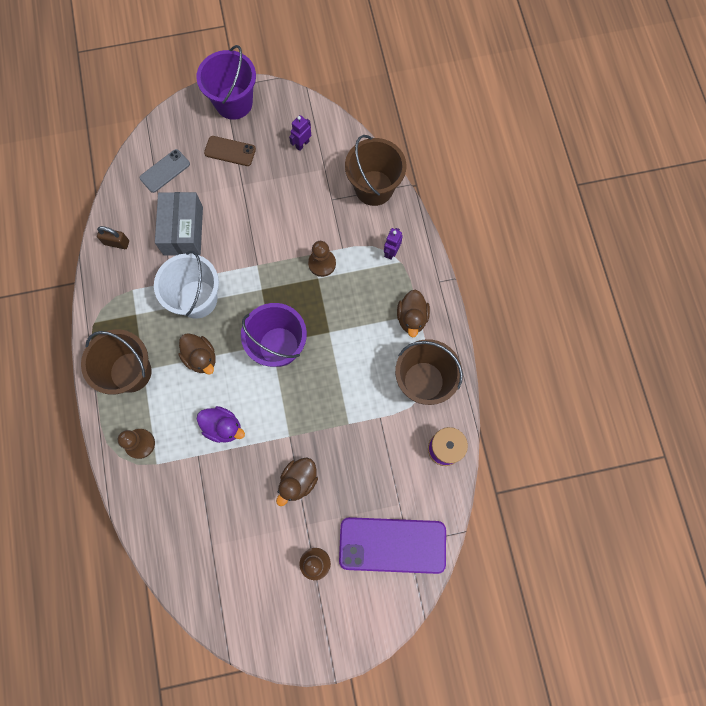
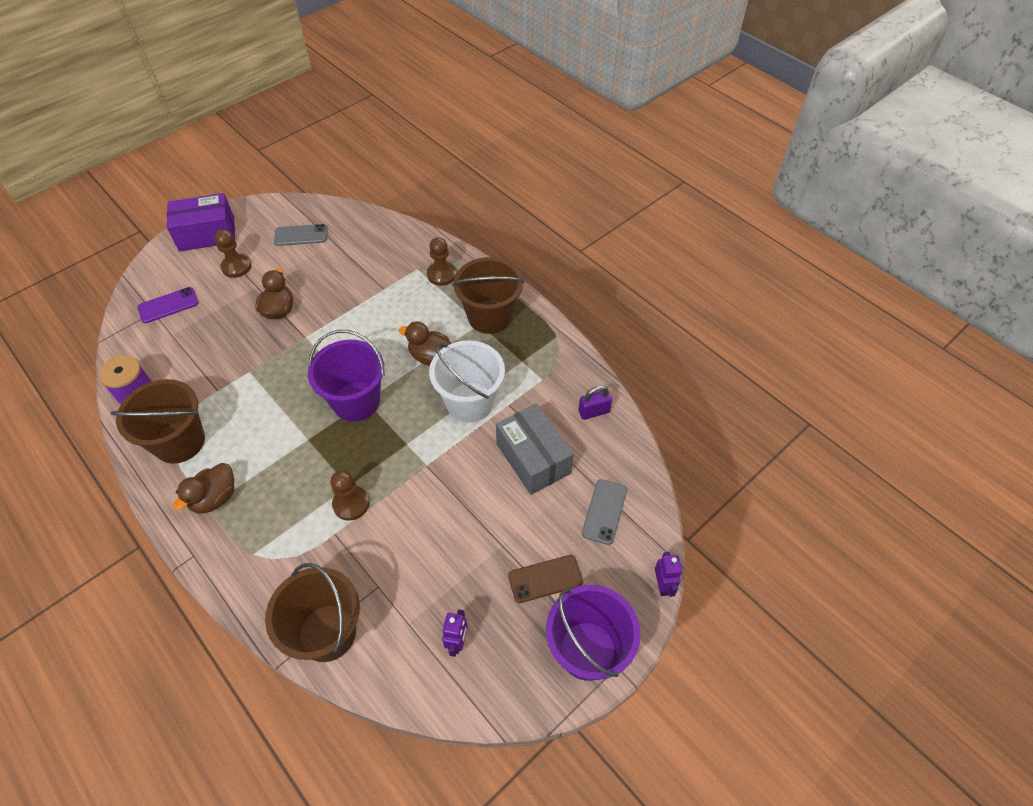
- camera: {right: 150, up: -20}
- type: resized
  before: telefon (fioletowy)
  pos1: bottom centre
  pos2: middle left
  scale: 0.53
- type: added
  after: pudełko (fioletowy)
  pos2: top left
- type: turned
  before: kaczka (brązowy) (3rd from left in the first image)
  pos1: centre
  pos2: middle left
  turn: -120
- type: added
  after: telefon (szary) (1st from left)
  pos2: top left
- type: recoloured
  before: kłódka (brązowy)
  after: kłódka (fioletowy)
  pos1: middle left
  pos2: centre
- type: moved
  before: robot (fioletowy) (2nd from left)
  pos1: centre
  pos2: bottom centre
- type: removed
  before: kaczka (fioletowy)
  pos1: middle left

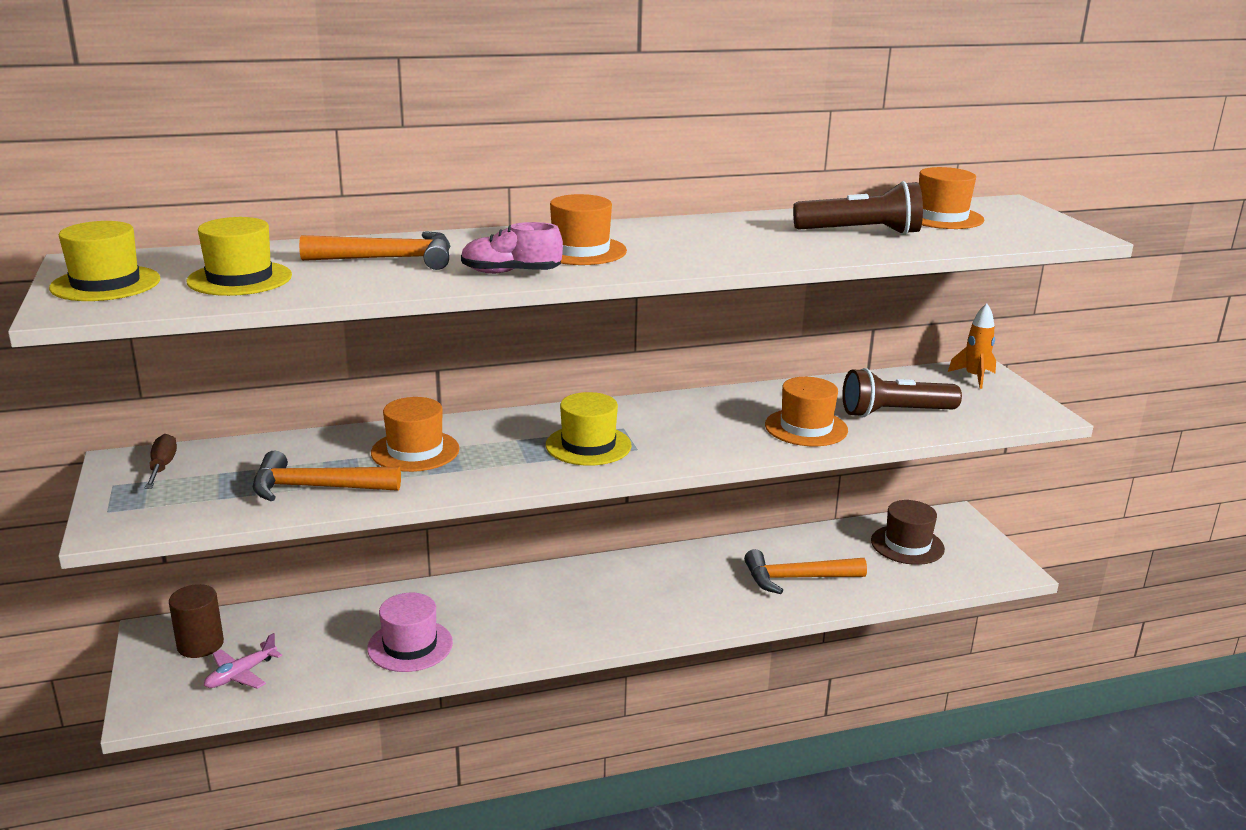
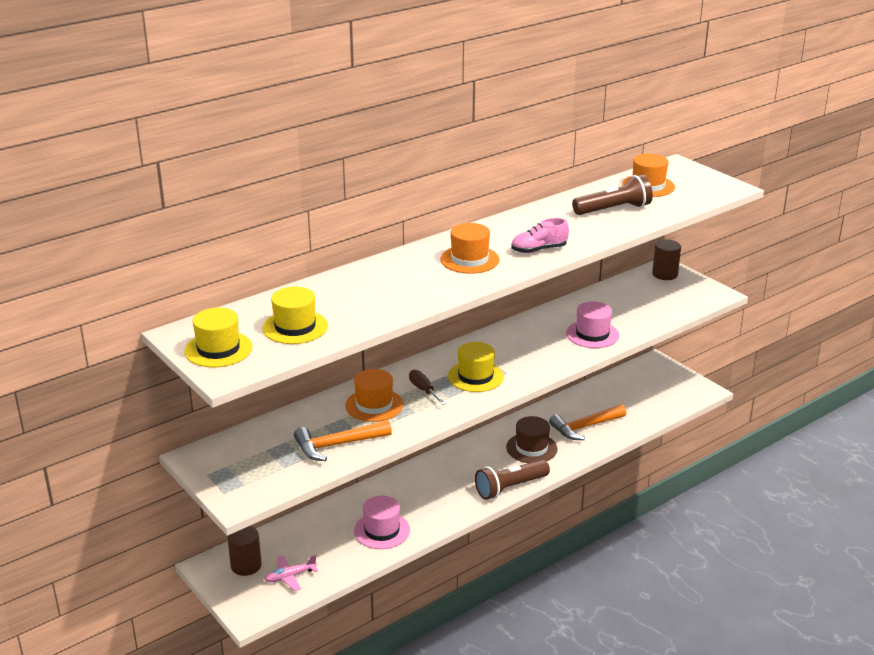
- camera: {right: -20, up: 5}
- type: turned
  before: samolot (różowy)
  pos1: bottom left
  pos2: bottom left
  turn: 45
- type: moved
  before: śrubokręt (brązowy)
  pos1: middle left
  pos2: centre
- type: moved
  before: latarka (brązowy) (2nd from left in the first image)
  after: latarka (brązowy) (1st from left)
  pos1: middle right
  pos2: bottom centre
- type: moved
  before: kapelusz (brązowy)
  pos1: middle right
  pos2: bottom centre
- type: moved
  before: but (różowy)
  pos1: top centre
  pos2: centre
- type: recoloured
  before: kapelusz (pomarańczowy) (3rd from left)
  after: kapelusz (różowy) (2nd from left)
  pos1: centre
  pos2: middle right
- type: replaced
  before: rakieta (pomarańczowy)
  after: walec (brązowy) (2nd from left)
  pos1: middle right
  pos2: middle right
- type: removed
  before: młotek (pomarańczowy) (2nd from left)
  pos1: top left

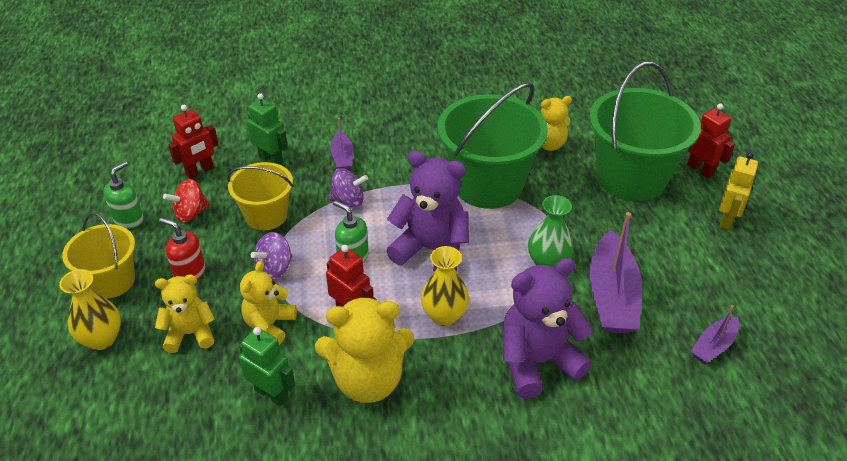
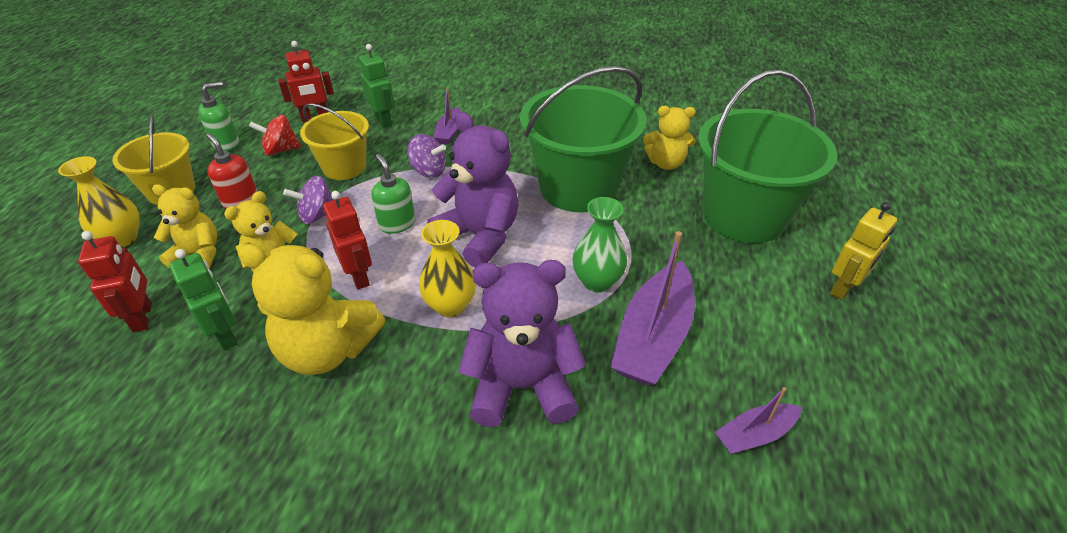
- camera: {right: 20, up: 0}
- type: moved
  before: robot (czerwony) (3rd from left in the first image)
  after: robot (czerwony) (1st from left)
  pos1: top right
  pos2: middle left

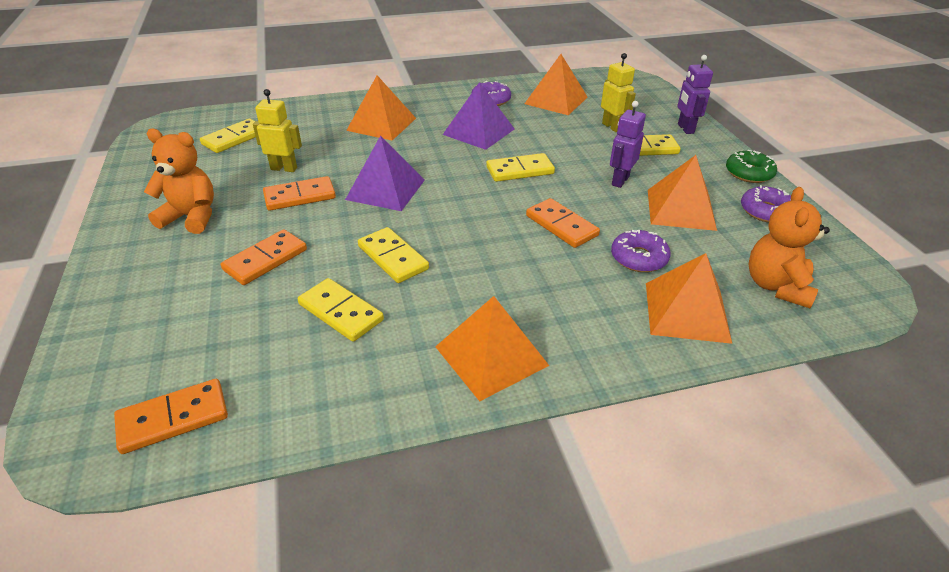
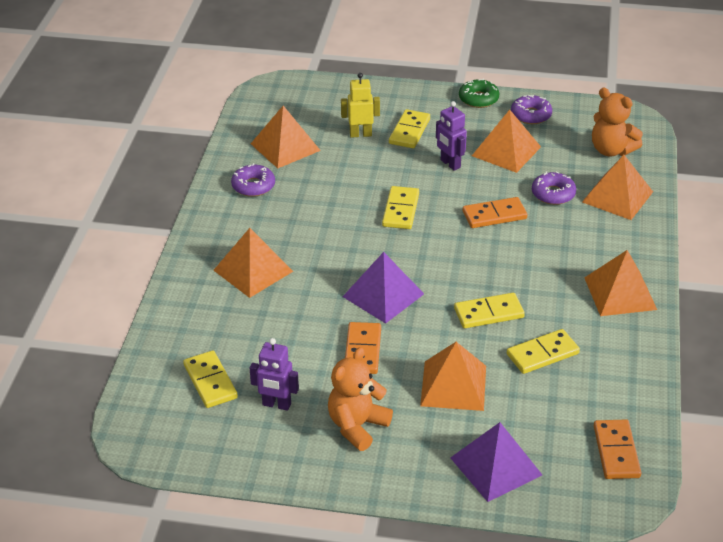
- camera: {right: -65, up: 0}
- type: moved
  before: robot (fioletowy) (2nd from left in the first image)
  after: robot (fioletowy) (1st from left)
  pos1: top right
  pos2: bottom centre
- type: replaced
  before: kostka domina (pomarańczowy) (2nd from left)
  after: piramida (pomarańczowy) (3rd from left)
  pos1: middle left
  pos2: bottom centre
- type: moved
  before: piramida (fioletowy) (2nd from left)
  pos1: top centre
  pos2: bottom right
- type: removed
  before: robot (żółty) (1st from left)
  pos1: top left

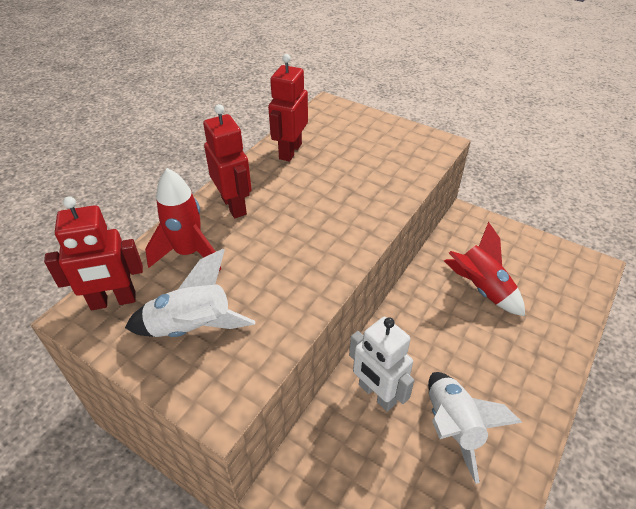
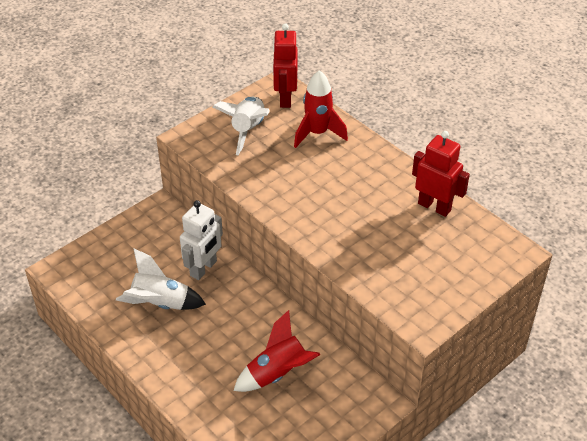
- camera: {right: 105, up: 0}
- type: turned
  before: robot (biały)
  pos1: bottom centre
  pos2: centre
  turn: 150
- type: removed
  before: robot (czerwony) (2nd from left)
  pos1: top centre

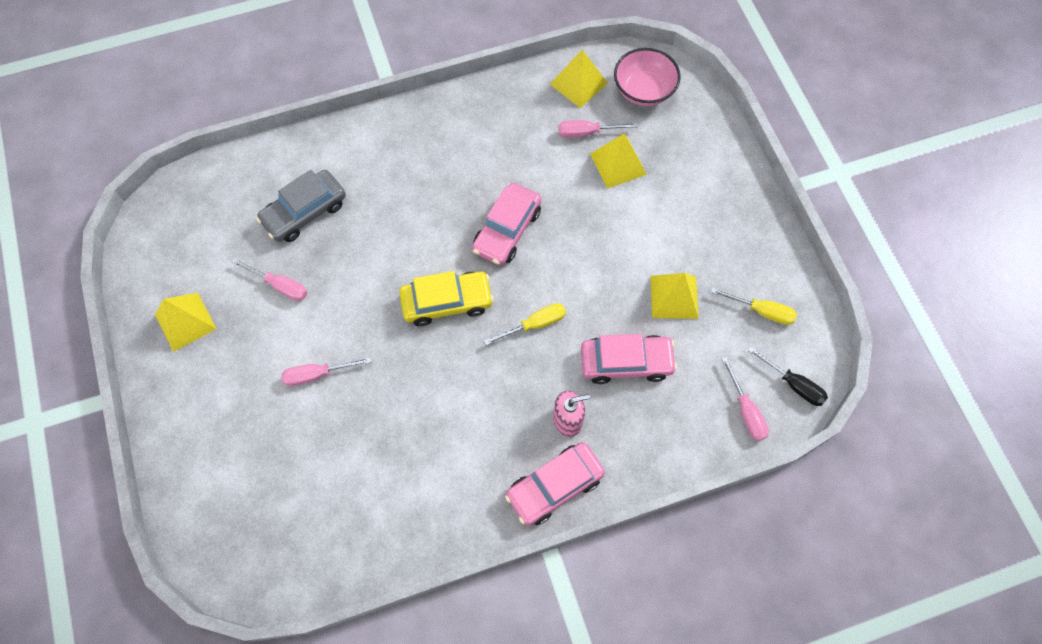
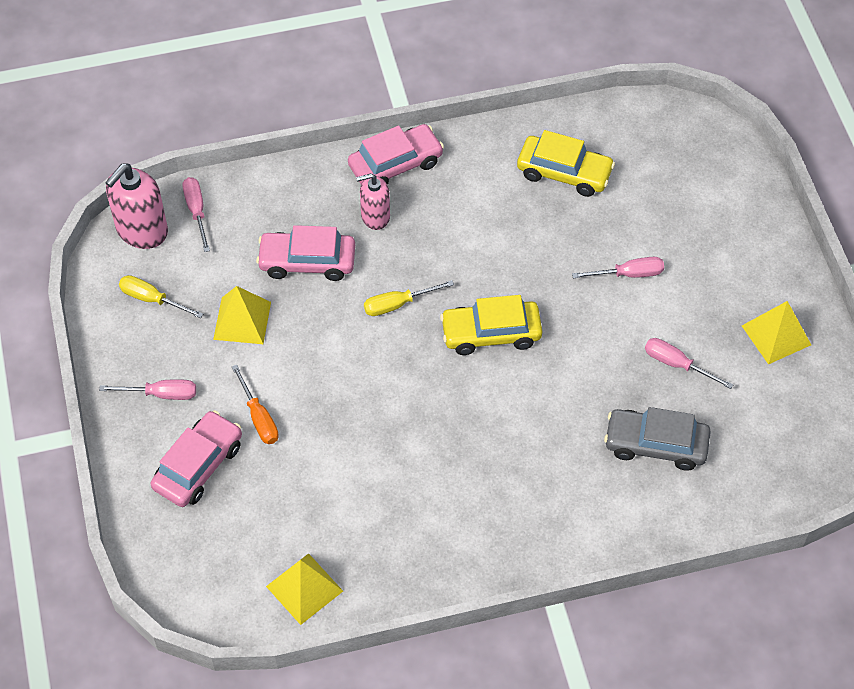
- camera: {right: -175, up: -10}
- type: moved
  before: śrubokręt (różowy) (3rd from left in the first image)
  after: śrubokręt (różowy) (1st from left)
  pos1: top centre
  pos2: middle left
- type: replaced
  before: śrubokręt (czarny)
  after: dozownik mydła (różowy) (1st from left)
  pos1: middle right
  pos2: top left
- type: moved
  before: samochód (różowy) (1st from left)
  pos1: centre
  pos2: middle left
- type: added
  after: śrubokręt (pomarańczowy)
  pos2: middle left
- type: added
  after: samochód (żółty) (2nd from left)
  pos2: top centre
- type: turned
  before: samochód (szary)
  pos1: top left
  pos2: middle right
  turn: -135
- type: removed
  before: piramida (żółty) (3rd from left)
  pos1: top centre
- type: removed
  before: miska (różowy)
  pos1: top centre

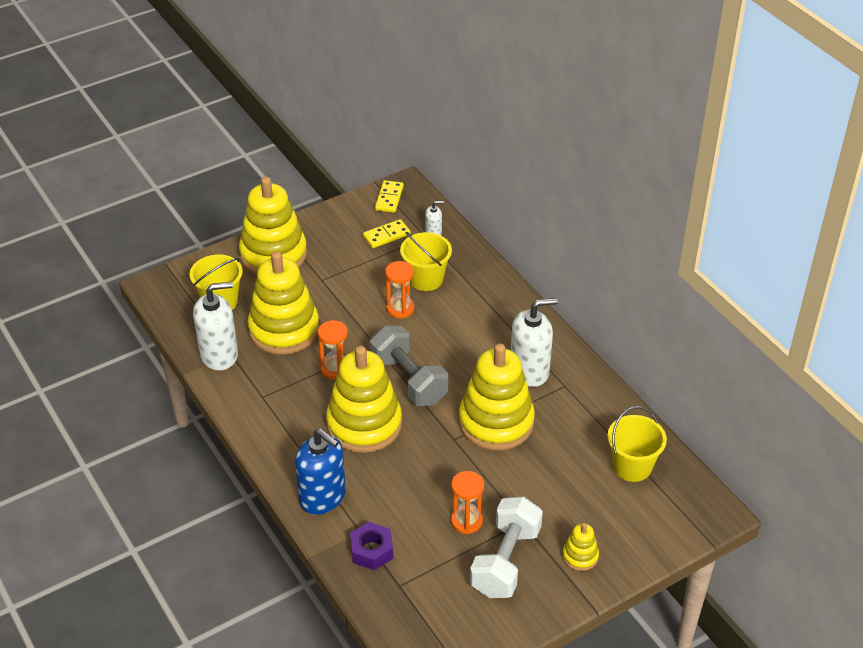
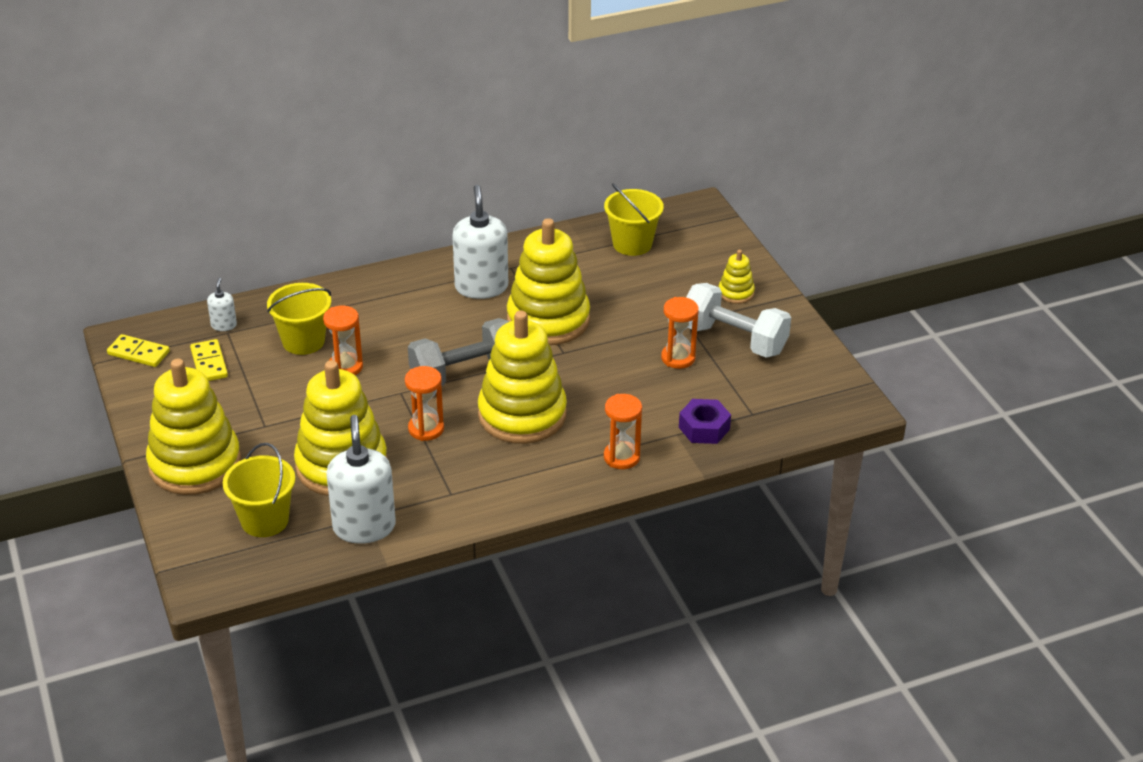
- camera: {right: -80, up: -5}
- type: replaced
  before: dozownik mydła (niebieski)
  after: klepsydra (pomarańczowy) (3rd from left)
  pos1: bottom centre
  pos2: centre

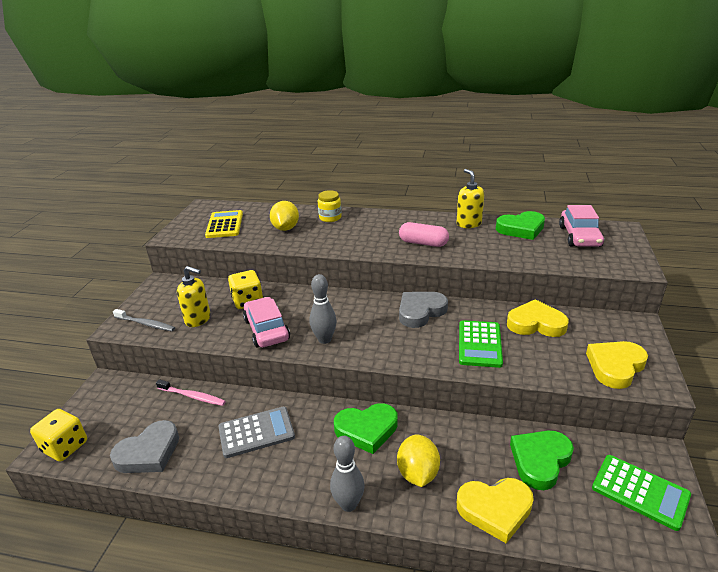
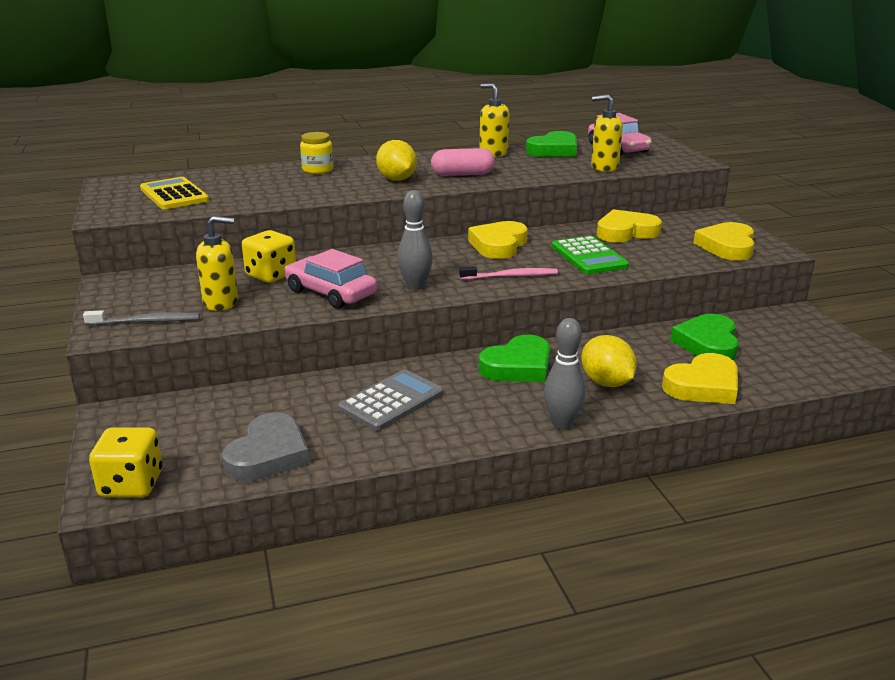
- camera: {right: -30, up: -5}
- type: moved
  before: cytryna (żółty) (1st from left)
  pos1: centre
  pos2: top centre
- type: moved
  before: szczoteczka do zębów (różowy)
  pos1: bottom left
  pos2: centre
- type: recoloured
  before: serce (szary) (2nd from left)
  after: serce (żółty) (1st from left)
  pos1: centre
  pos2: centre
- type: added
  after: dozownik mydła (żółty) (3rd from left)
  pos2: top right
- type: removed
  before: kalkulator (zielony) (2nd from left)
  pos1: bottom right

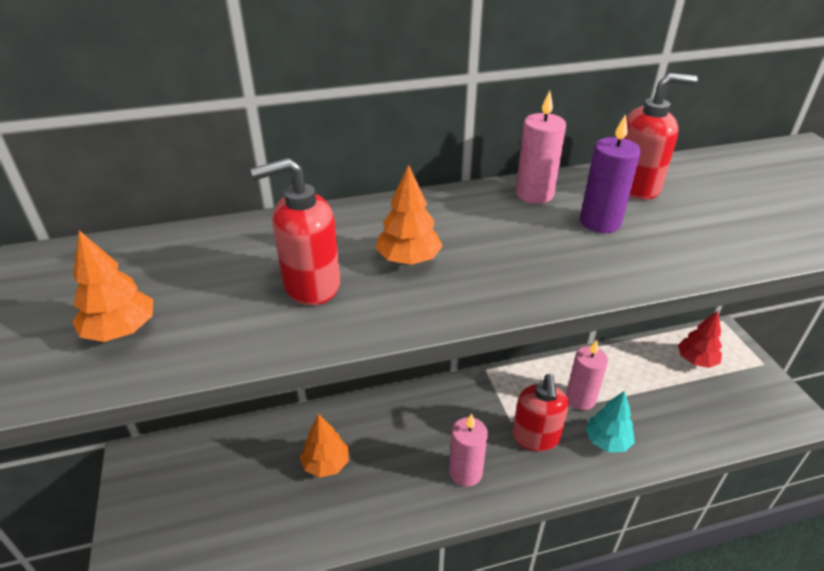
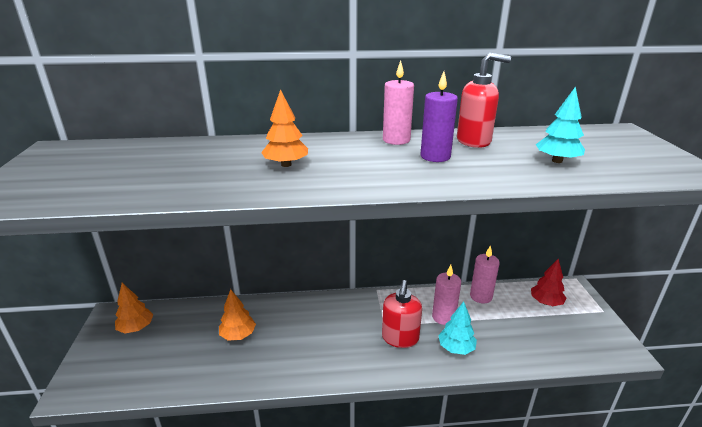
- camera: {right: 10, up: -10}
- type: moved
  before: drzewko (pomarańczowy) (1st from left)
  pos1: middle left
  pos2: bottom left
- type: moved
  before: świeca (różowy) (1st from left in the first image)
  after: świeca (różowy) (3rd from left)
  pos1: bottom centre
  pos2: middle right
- type: added
  after: drzewko (turkusowy) (2nd from left)
  pos2: top right
- type: removed
  before: dozownik mydła (czerwony) (1st from left)
  pos1: centre

